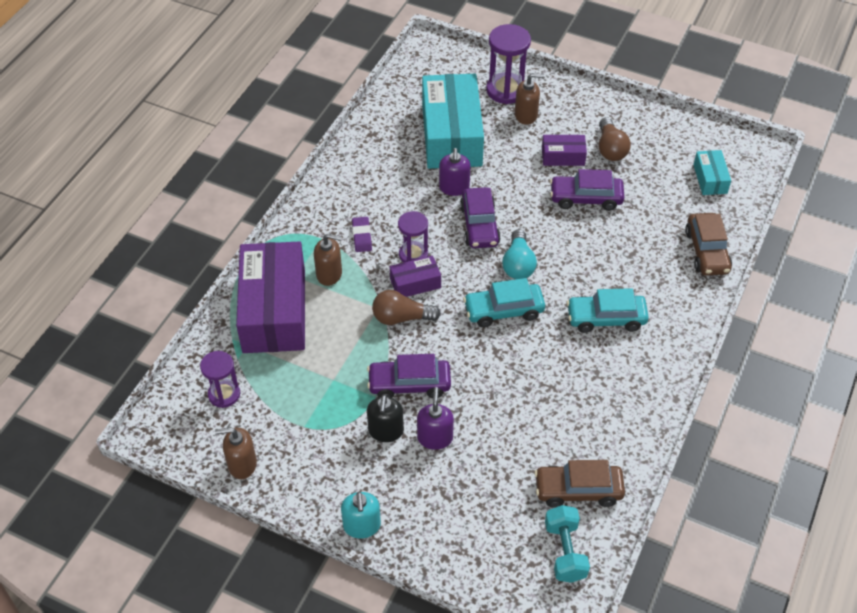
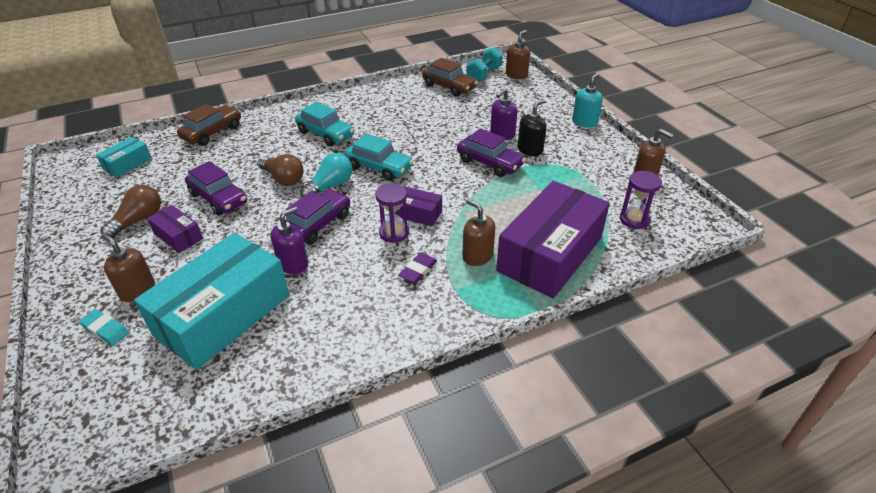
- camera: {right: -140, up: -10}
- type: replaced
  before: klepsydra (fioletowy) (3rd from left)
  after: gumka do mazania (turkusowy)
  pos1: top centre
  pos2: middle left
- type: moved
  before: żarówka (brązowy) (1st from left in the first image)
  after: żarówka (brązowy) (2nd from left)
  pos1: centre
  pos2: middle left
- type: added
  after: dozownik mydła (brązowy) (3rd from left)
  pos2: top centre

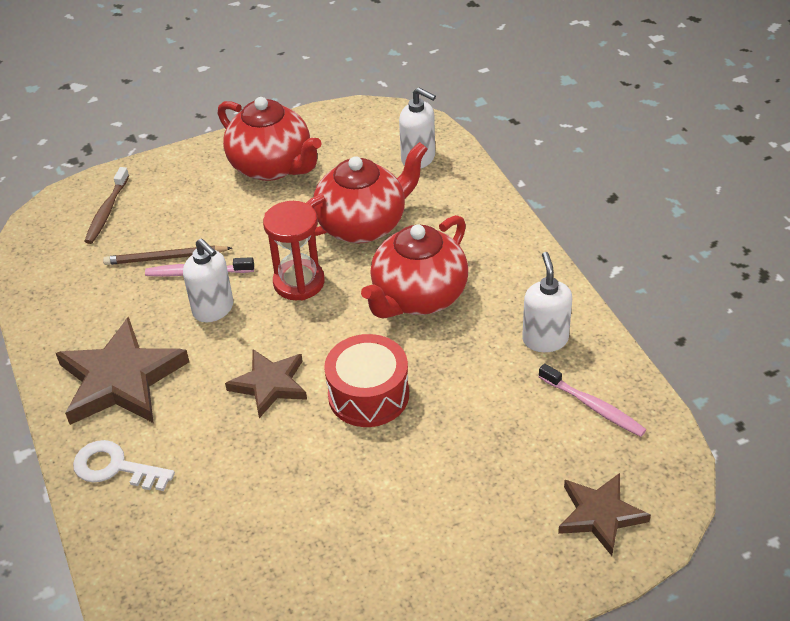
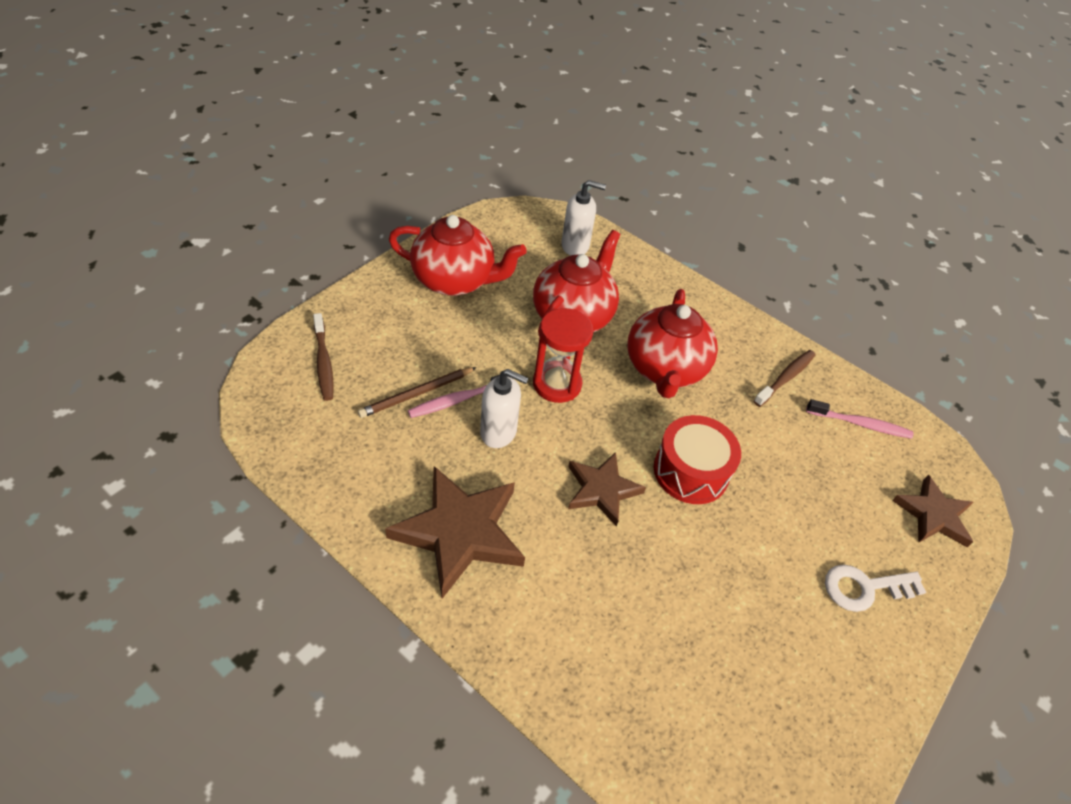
- camera: {right: -35, up: 5}
- type: replaced
  before: dozownik mydła (biały) (3rd from left)
  after: szczoteczka do zębów (brązowy) (2nd from left)
  pos1: middle right
  pos2: middle right
- type: moved
  before: klucz (biały)
  pos1: bottom left
  pos2: bottom right

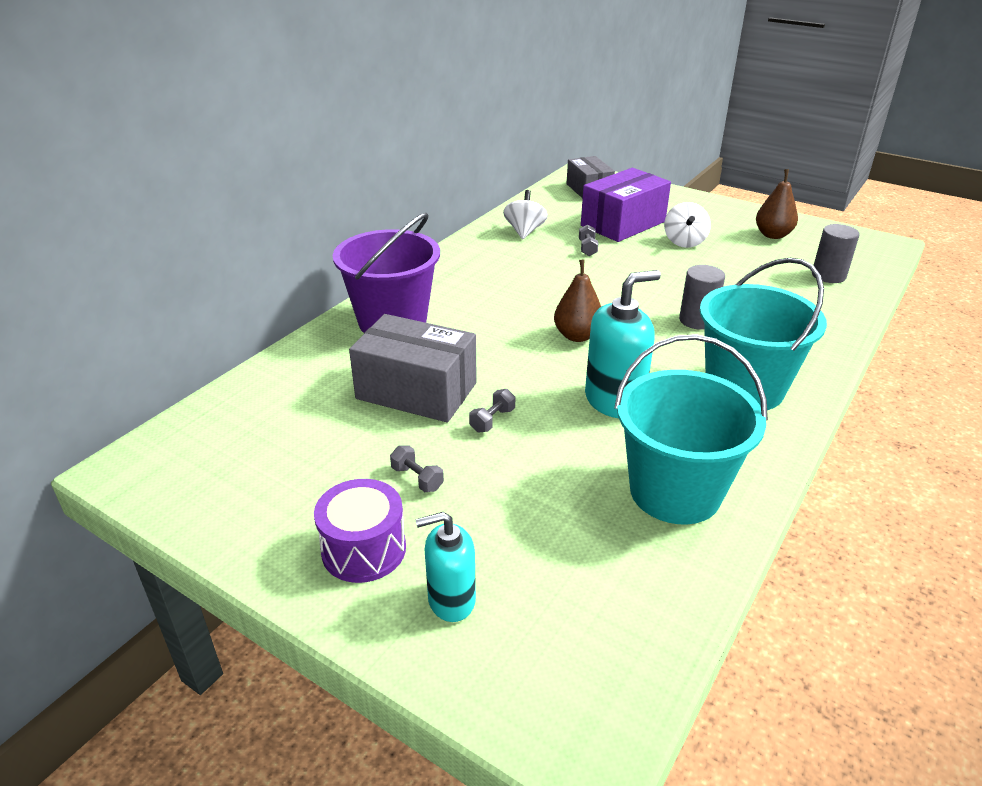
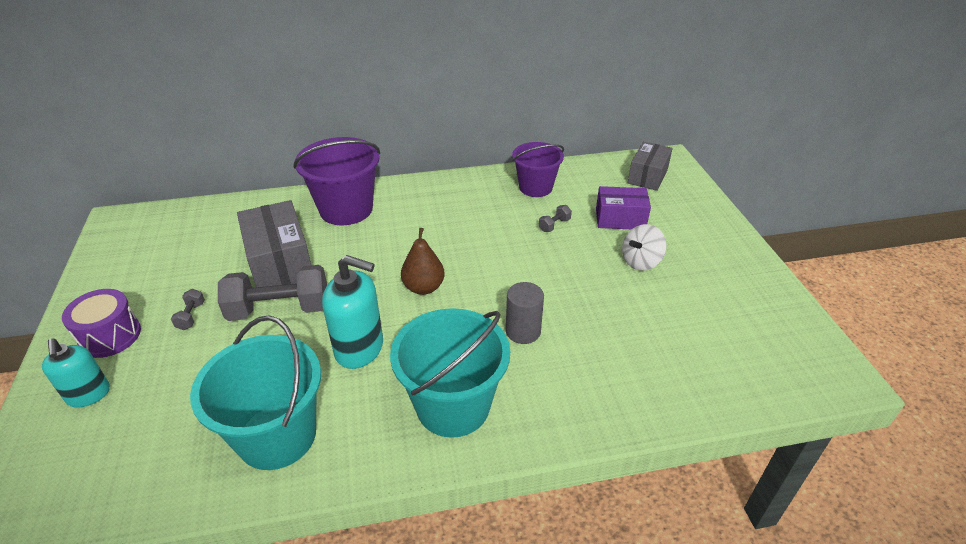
- camera: {right: 45, up: 5}
- type: turned
  before: dozownik mydła (turkusowy) (1st from left)
  pos1: bottom centre
  pos2: bottom left
  turn: -150
- type: resized
  before: hantel (szary) (2nd from left)
  pos1: centre
  pos2: middle left
  scale: 2.38
- type: replaced
  before: bączek (biały) (1st from left)
  after: wiadro (fioletowy) (2nd from left)
  pos1: top centre
  pos2: top centre
- type: resized
  before: pudełko (fioletowy)
  pos1: top centre
  pos2: centre
  scale: 0.67
- type: removed
  before: gruszka (brązowy) (2nd from left)
  pos1: top right
- type: removed
  before: walec (szary) (2nd from left)
  pos1: top right

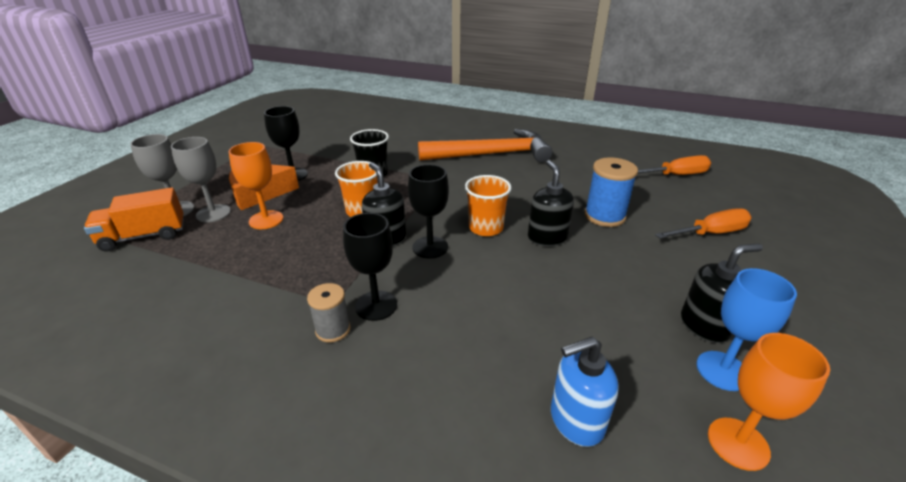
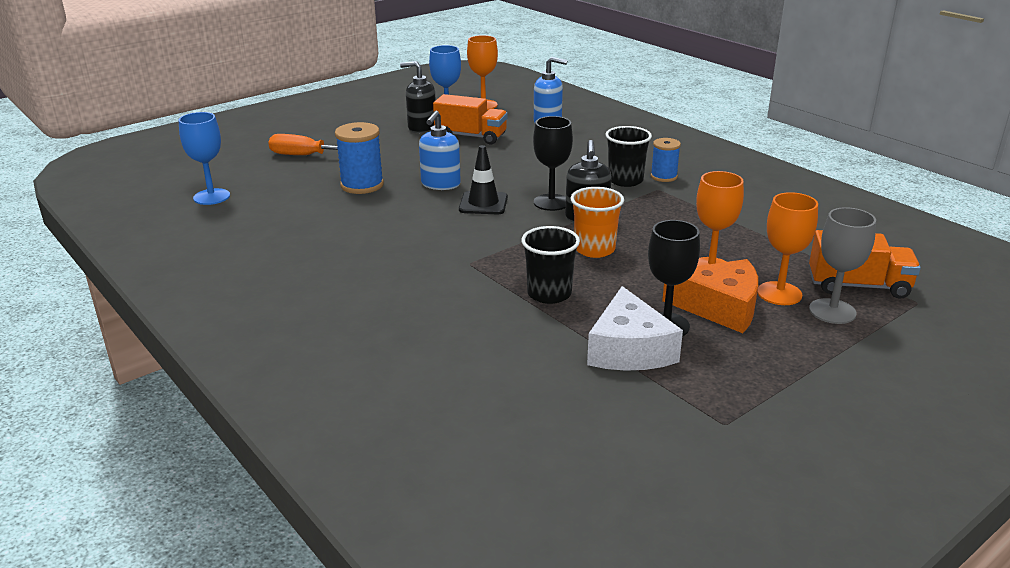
- camera: {right: -150, up: -5}
- type: replaced
  before: śrubokręt (pomarańczowy) (1st from left)
  after: kielich (niebieski) (1st from left)
  pos1: middle right
  pos2: top left
- type: recoloured
  before: dozownik mydła (czarny) (2nd from left)
  after: dozownik mydła (niebieski) (1st from left)
  pos1: centre
  pos2: top centre
- type: added
  after: ciężarówka (pomarańczowy) (1st from left)
  pos2: top centre
- type: replaced
  before: szklanka (pomarańczowy) (2nd from left)
  after: pachołek (czarny)
  pos1: centre
  pos2: top centre
- type: added
  after: ser (biały)
  pos2: centre
- type: replaced
  before: kielich (czarny) (2nd from left)
  after: szklanka (czarny) (2nd from left)
  pos1: centre
  pos2: top centre
- type: recoloured
  before: szpulka (szary)
  after: szpulka (niebieski) (2nd from left)
  pos1: centre
  pos2: top centre
- type: recoloured
  before: kielich (szary) (2nd from left)
  after: kielich (pomarańczowy) (3rd from left)
  pos1: middle left
  pos2: middle right
- type: removed
  before: młotek (pomarańczowy)
  pos1: top centre

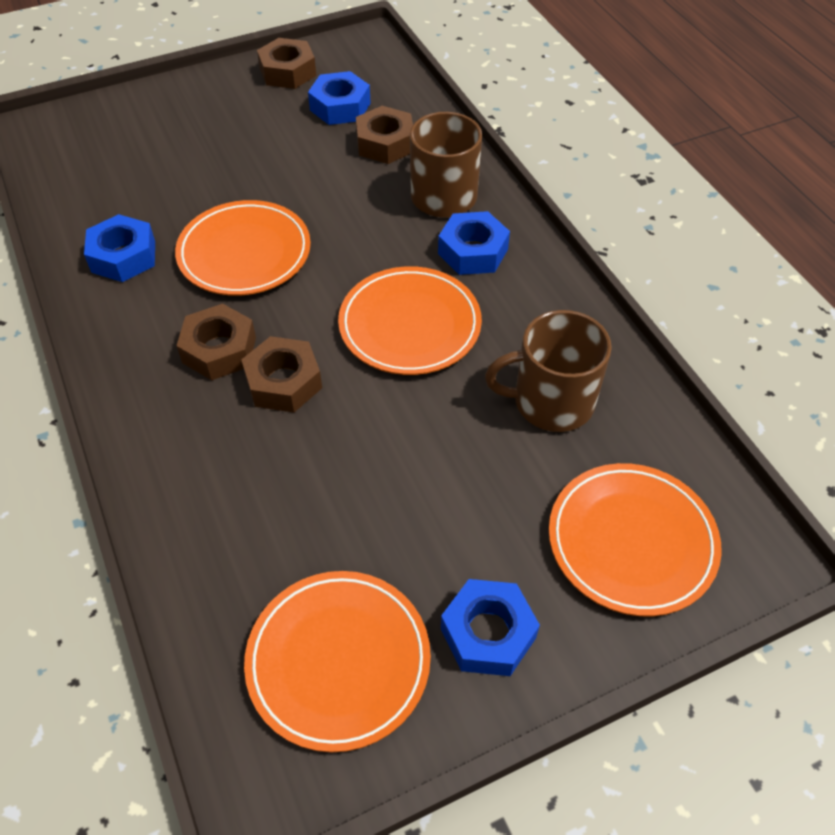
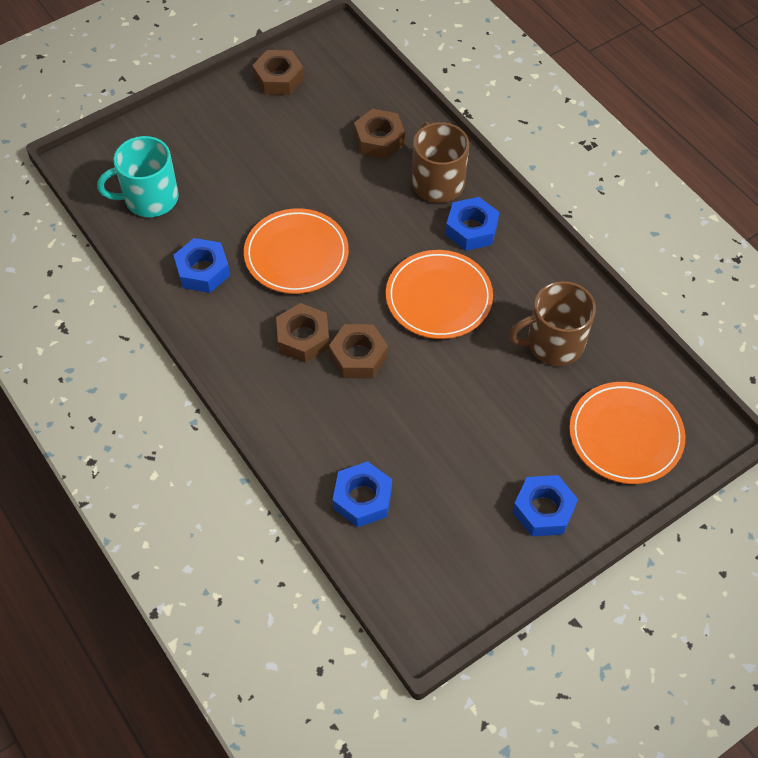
- camera: {right: -10, up: 5}
- type: added
  after: kubek (turkusowy)
  pos2: top left
- type: moved
  before: nakrętka (niebieski) (2nd from left)
  pos1: top centre
  pos2: centre
- type: removed
  before: talerz (pomarańczowy) (2nd from left)
  pos1: bottom centre

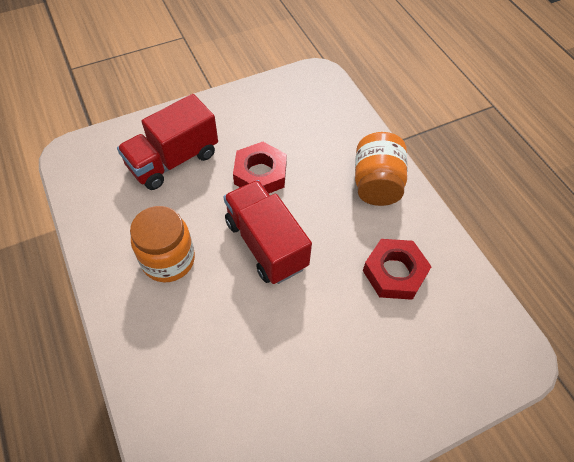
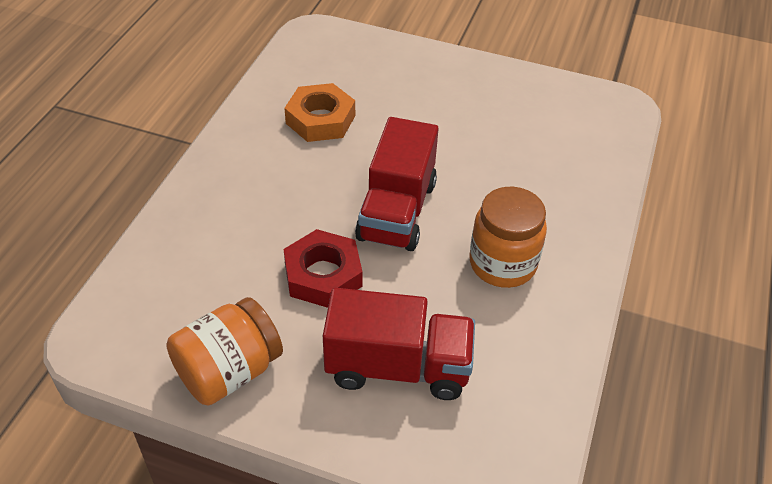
- camera: {right: -135, up: -10}
- type: moved
  before: słoik (pomarańczowy) (2nd from left in the first image)
  after: słoik (pomarańczowy) (1st from left)
  pos1: centre
  pos2: bottom left
- type: recoloured
  before: nakrętka (czerwony) (2nd from left)
  after: nakrętka (pomarańczowy)
  pos1: middle right
  pos2: top centre

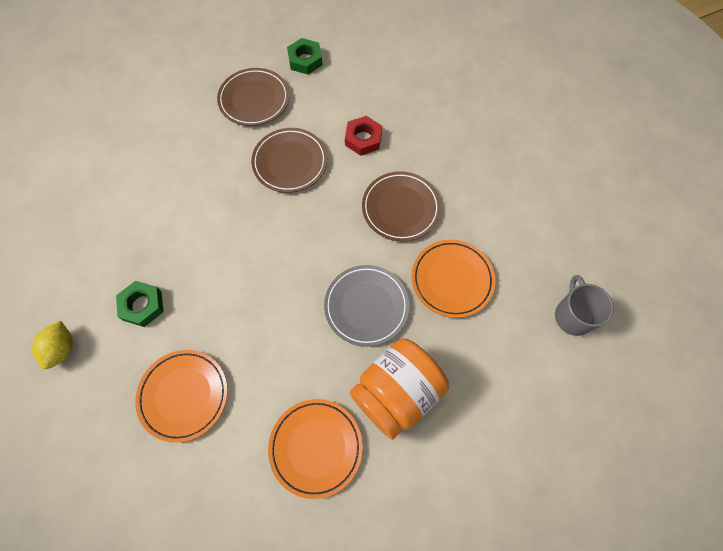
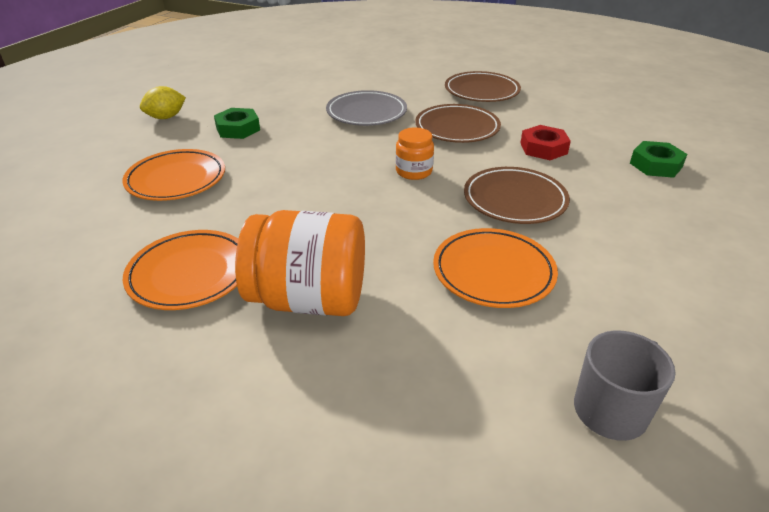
- camera: {right: 50, up: -30}
- type: moved
  before: talerz (szary)
  pos1: centre
  pos2: top centre
- type: added
  after: słoik (pomarańczowy) (2nd from left)
  pos2: top centre
- type: moved
  before: nakrętka (zielony) (2nd from left)
  pos1: top centre
  pos2: top right

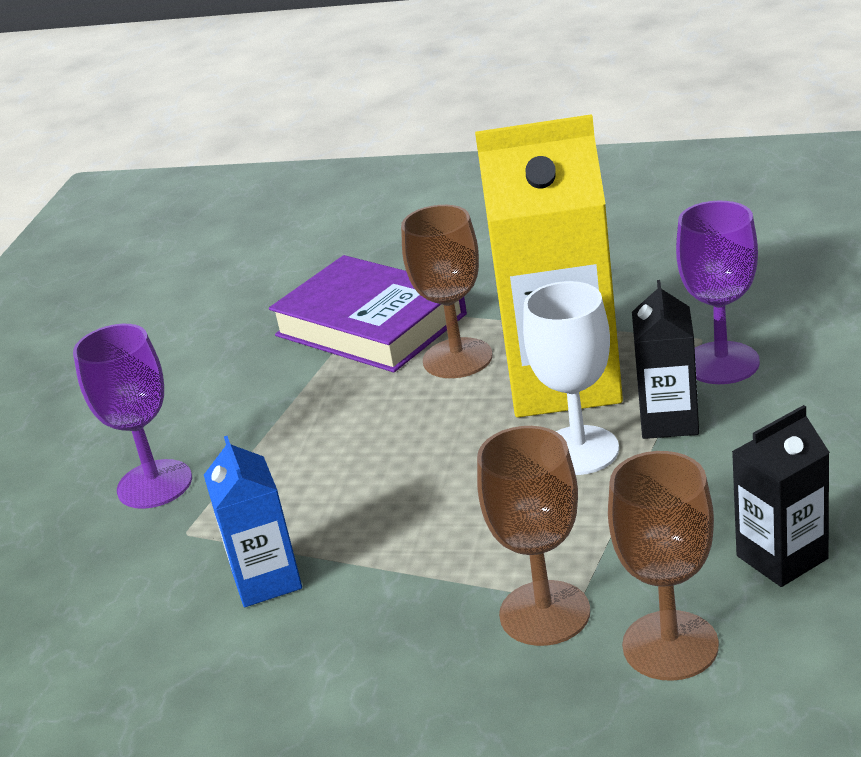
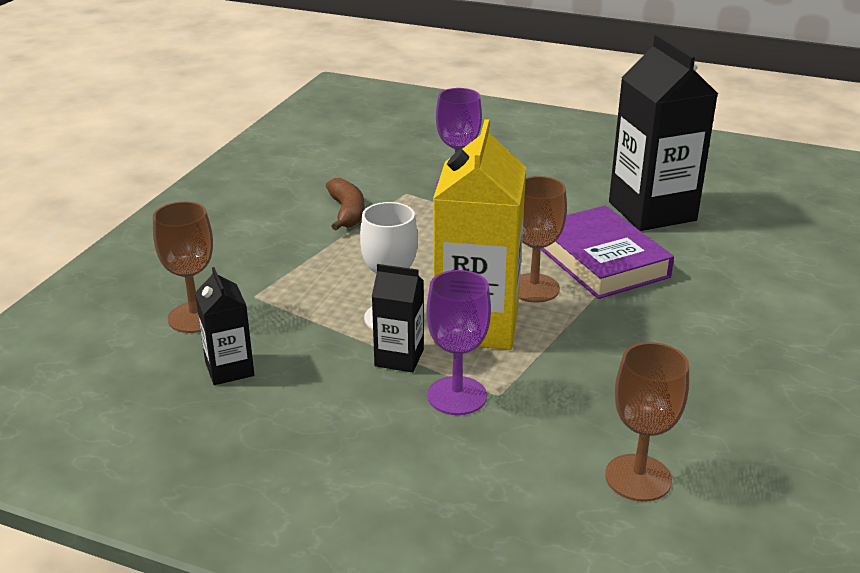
- camera: {right: 95, up: 0}
- type: replaced
  before: karton mleka (niebieski)
  after: banan (brązowy)
  pos1: bottom left
  pos2: centre
- type: turned
  before: książka (fioletowy)
  pos1: centre
  pos2: middle right
  turn: -75
- type: moved
  before: kielich (brązowy) (2nd from left in the first image)
  after: kielich (brązowy) (3rd from left)
  pos1: bottom centre
  pos2: bottom right
- type: added
  after: karton mleka (czarny) (3rd from left)
  pos2: top right

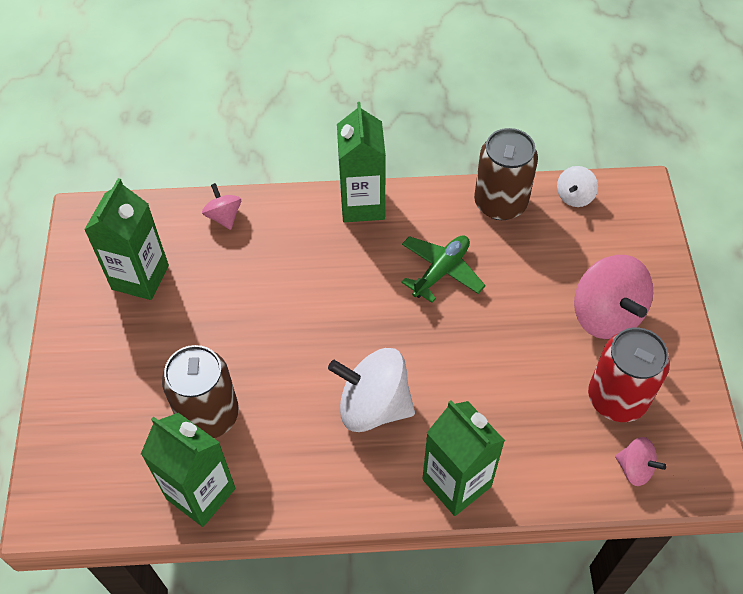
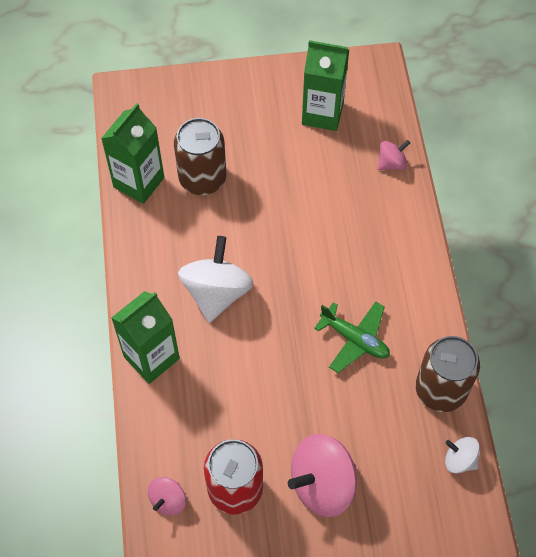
- camera: {right: 85, up: 5}
- type: removed
  before: karton mleka (zielony) (3rd from left)
  pos1: top centre

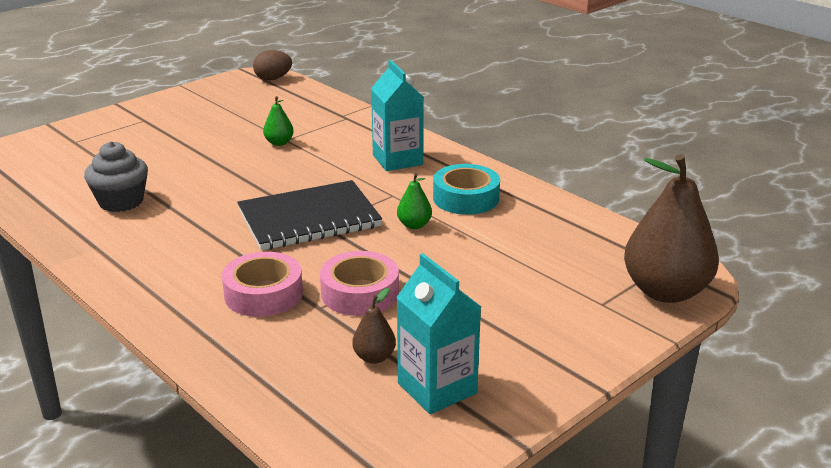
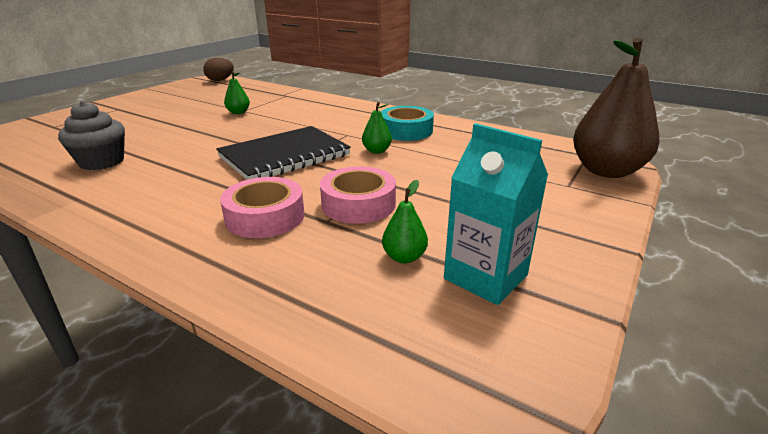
- camera: {right: -15, up: 0}
- type: recoloured
  before: gruszka (brązowy) (1st from left)
  after: gruszka (zielony) (3rd from left)
  pos1: bottom centre
  pos2: centre
- type: removed
  before: karton mleka (turkusowy) (1st from left)
  pos1: top centre

